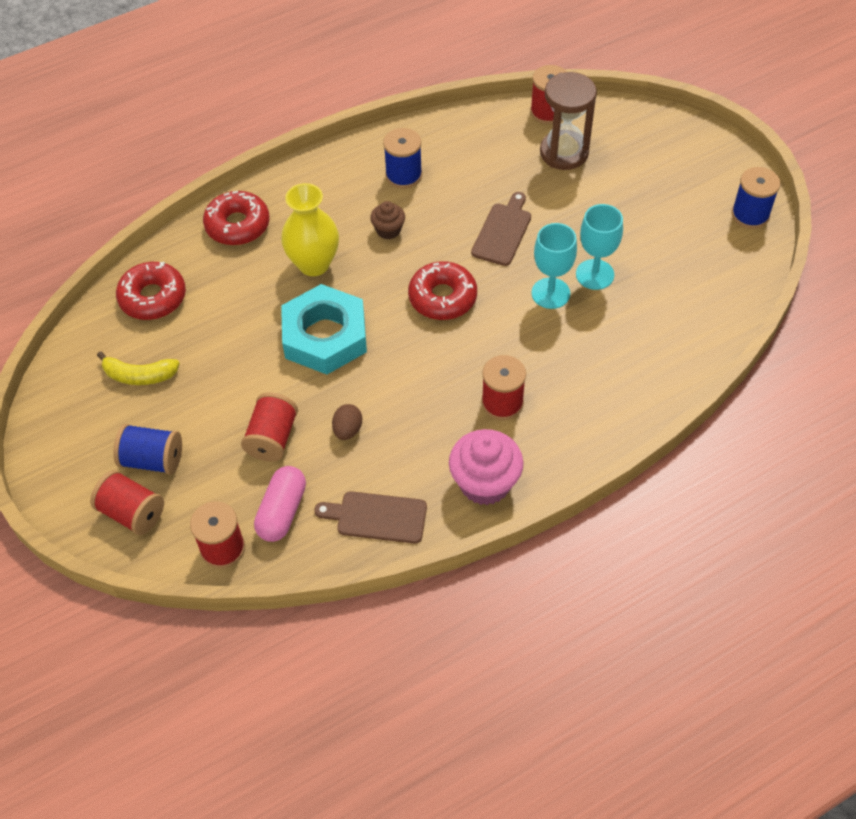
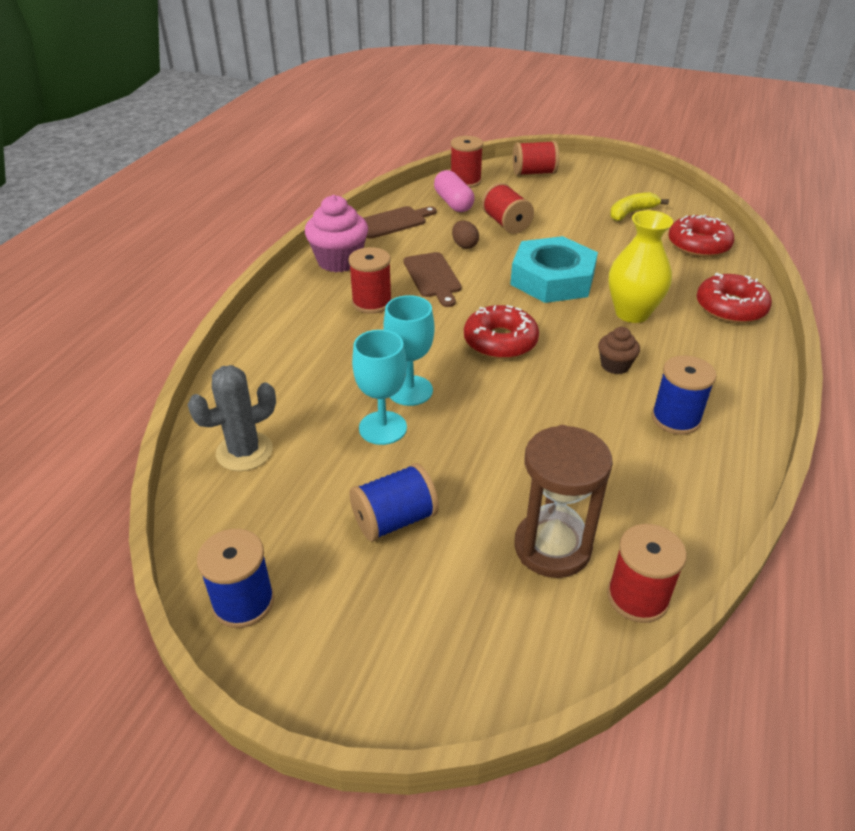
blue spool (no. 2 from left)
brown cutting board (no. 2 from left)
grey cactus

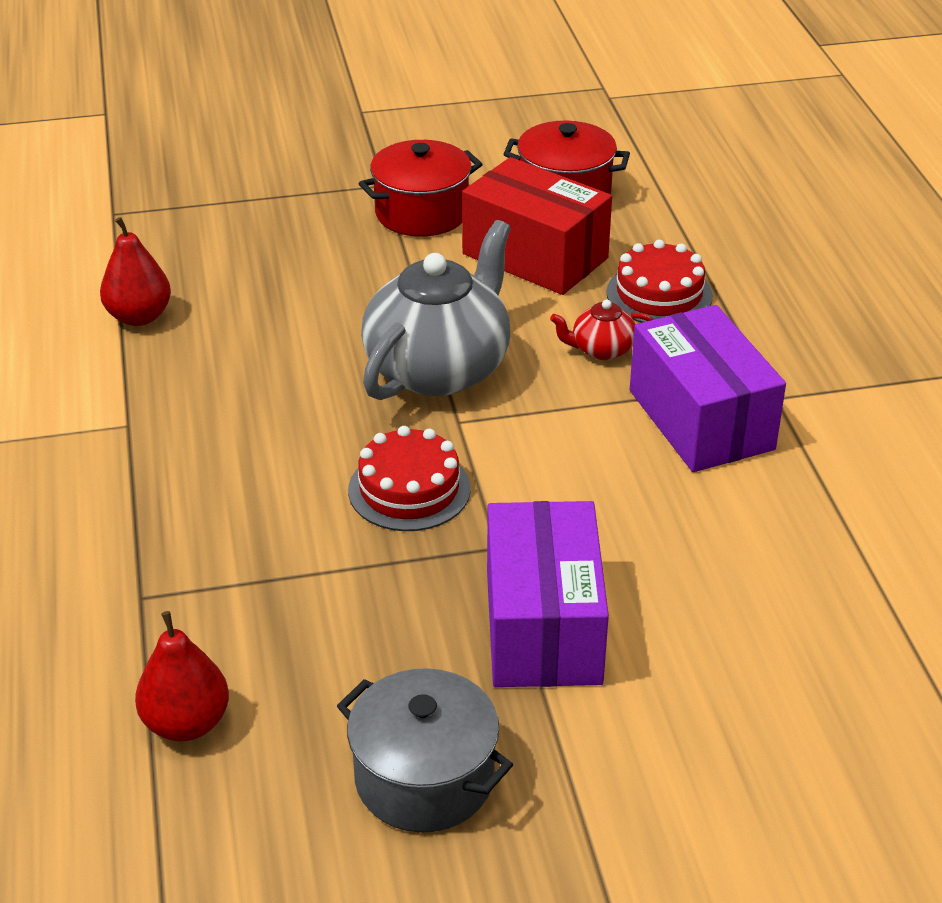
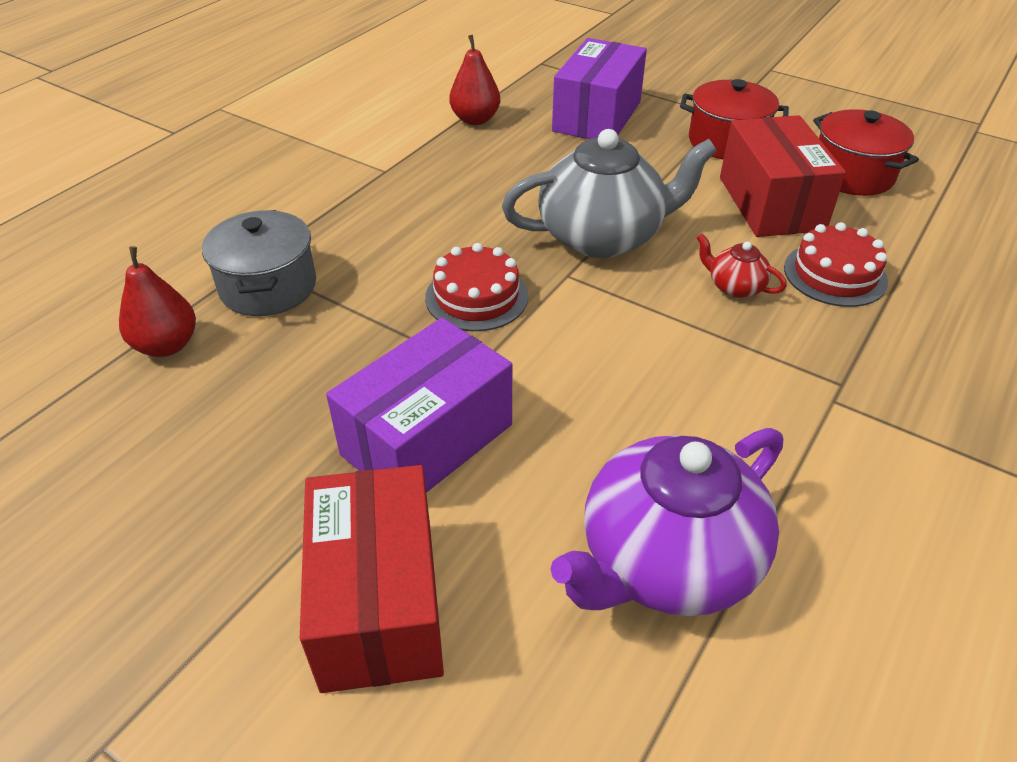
grey pot
purple box (no. 2 from left)
red box (no. 1 from left)
purple teapot

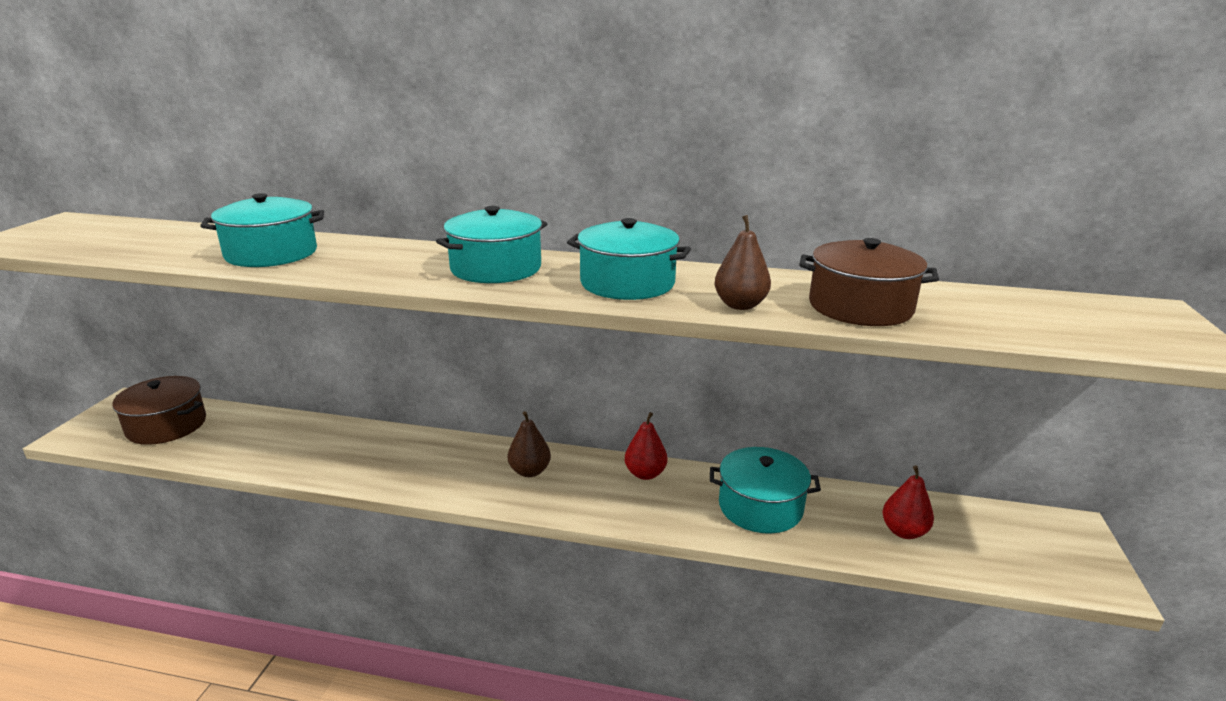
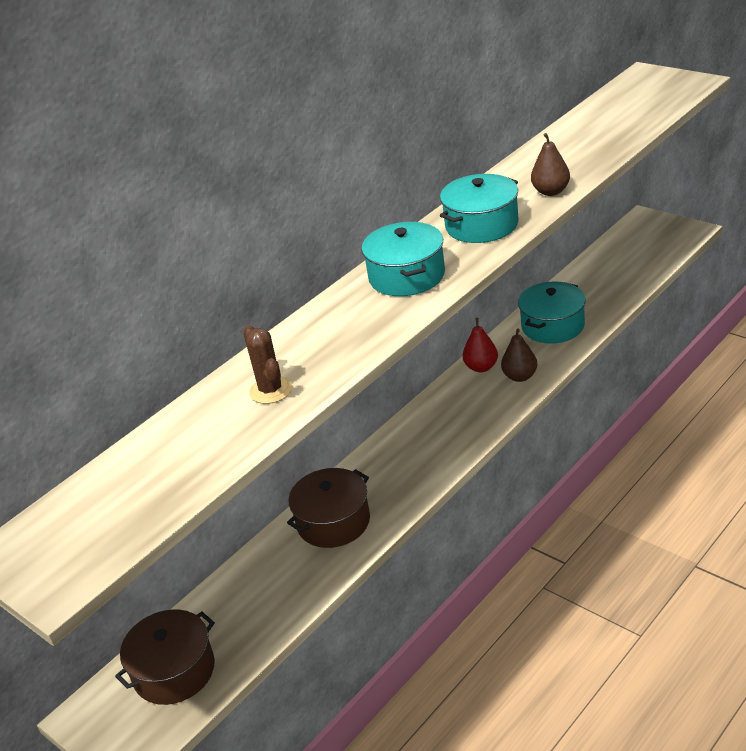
brown cactus
brown pear (no. 1 from left)
brown pot (no. 2 from left)
red pear (no. 2 from left in the first image)

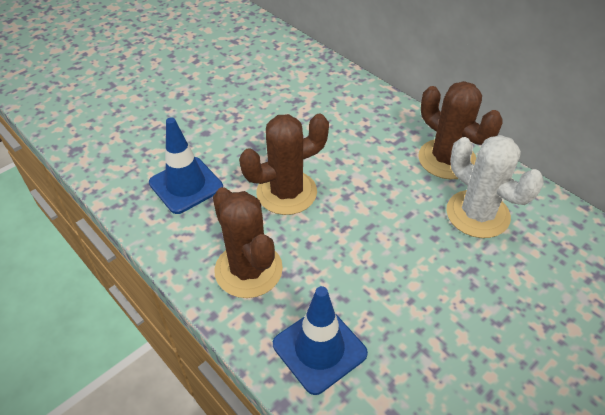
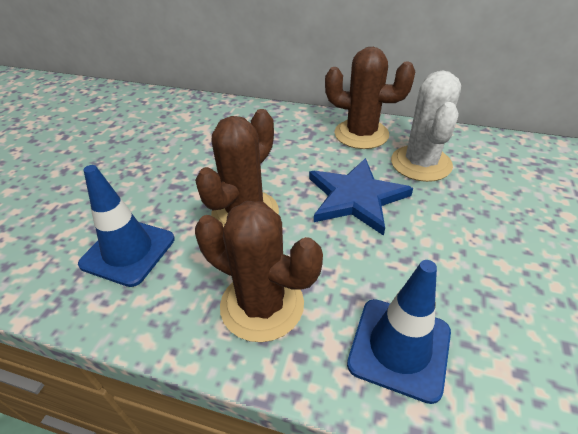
white cactus
blue star

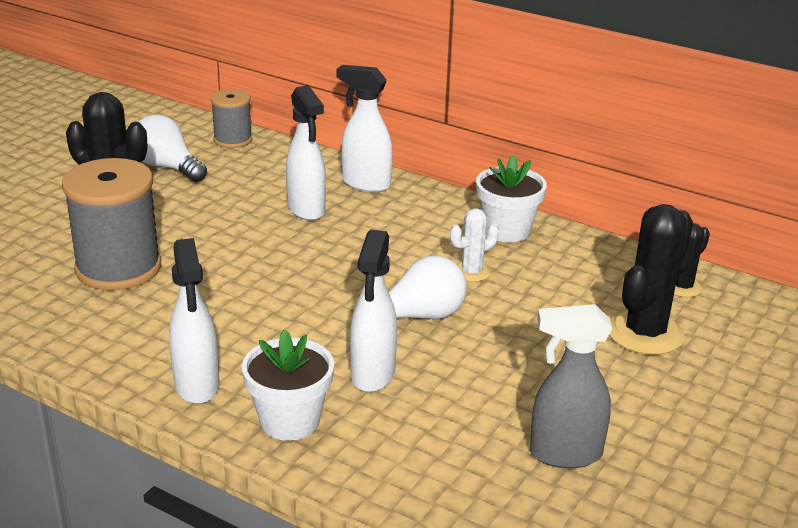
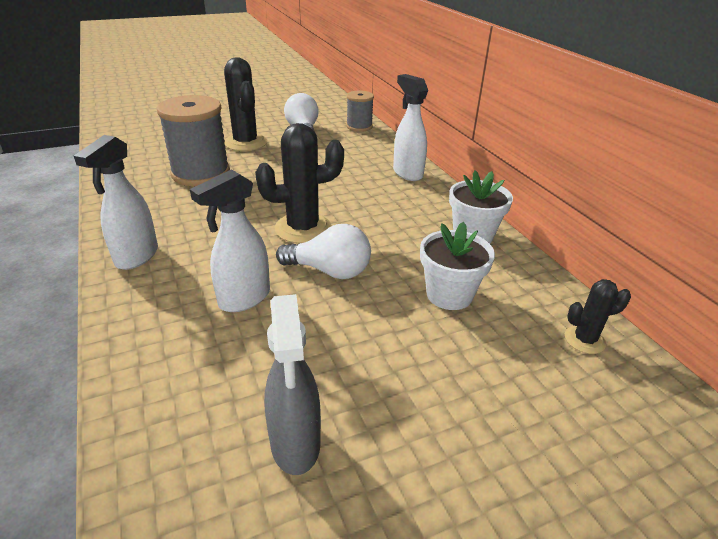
white flower pot (no. 1 from left)
white spray bottle (no. 2 from left in the first image)
white cactus
grey spray bottle
black cactus (no. 2 from left)

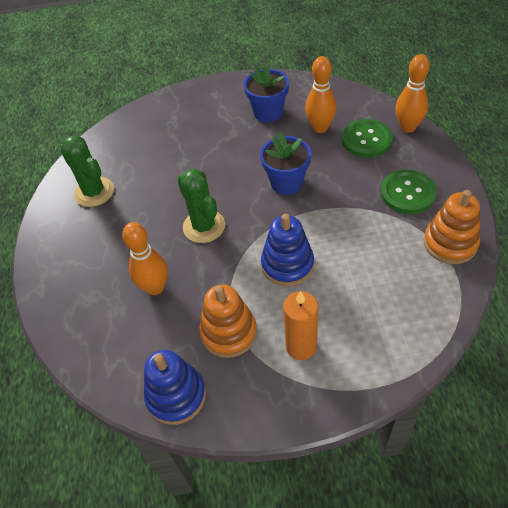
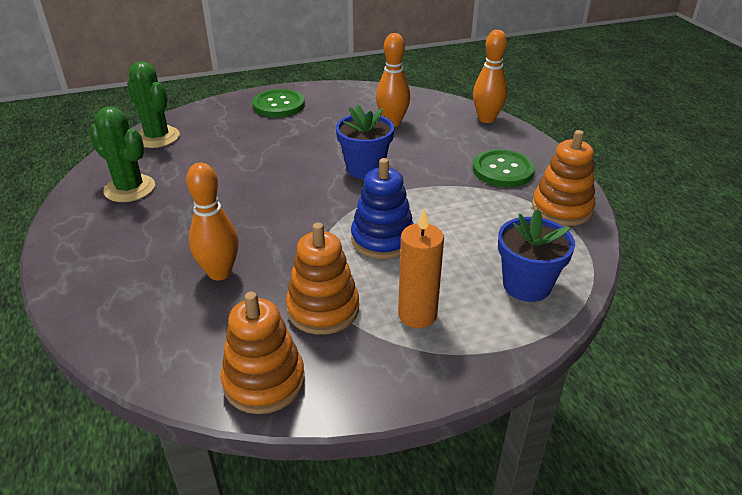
orange stacking toy (no. 1 from left)
green cactus (no. 2 from left)
blue flower pot (no. 2 from left)
green button (no. 1 from left)

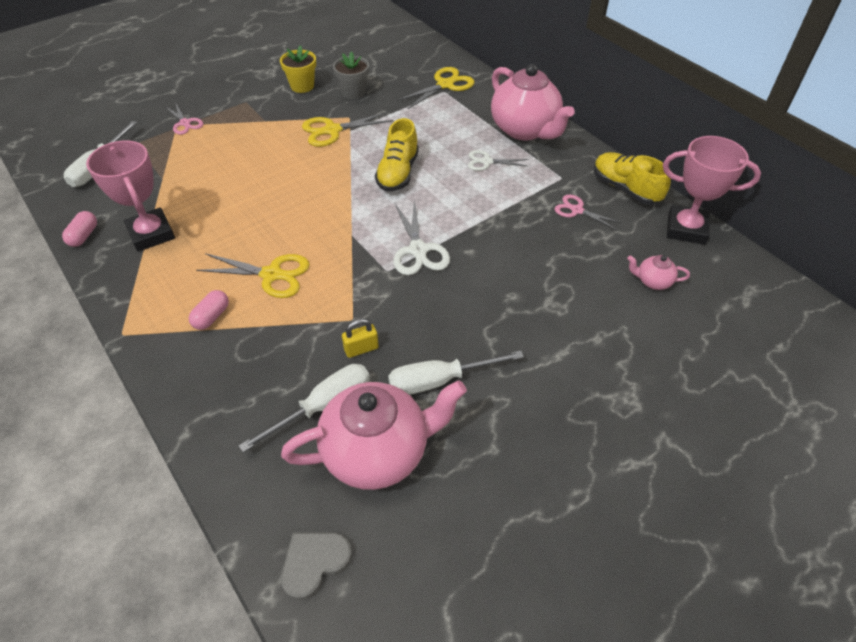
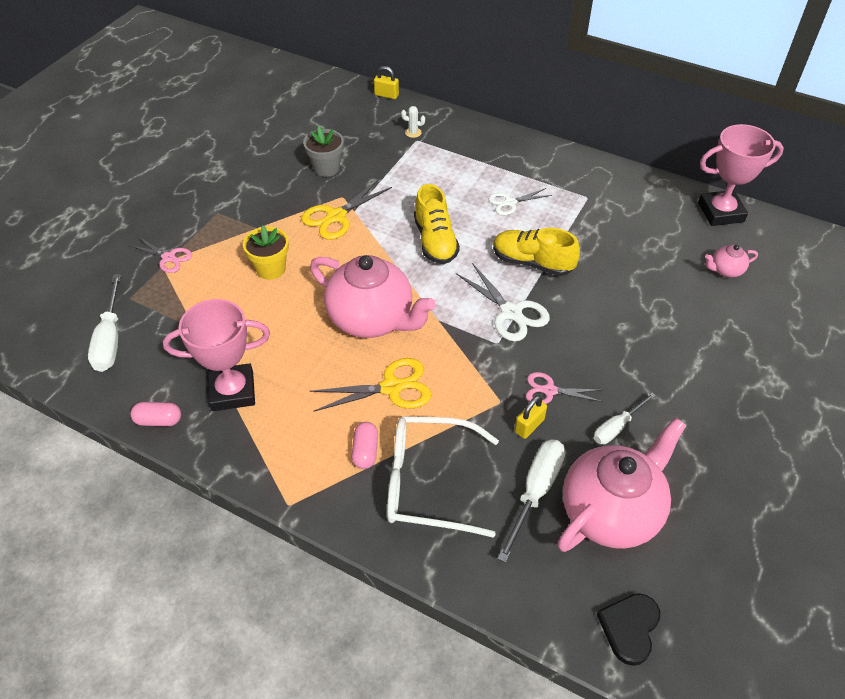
pink capsule (no. 1 from left)
pink trophy (no. 1 from left)
yellow flower pot
black heart
white screwdriver (no. 3 from left)
white cactus
pink teapot (no. 1 from left)
pink scissors (no. 2 from left)
yellow shoe (no. 2 from left)
yellow padlock (no. 1 from left)
white glasses

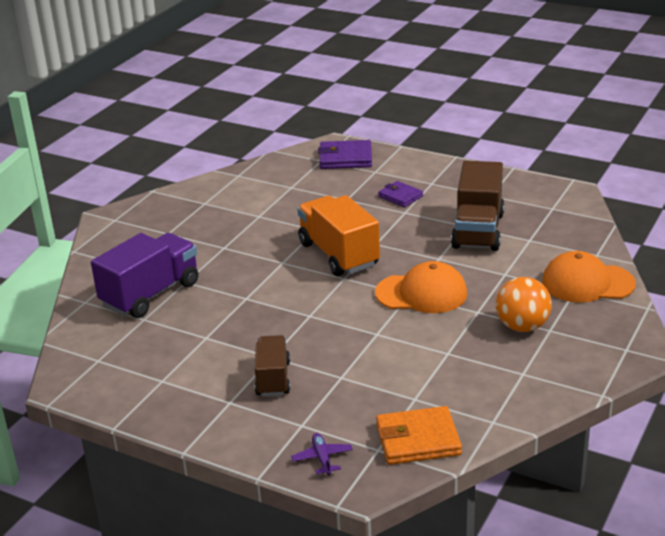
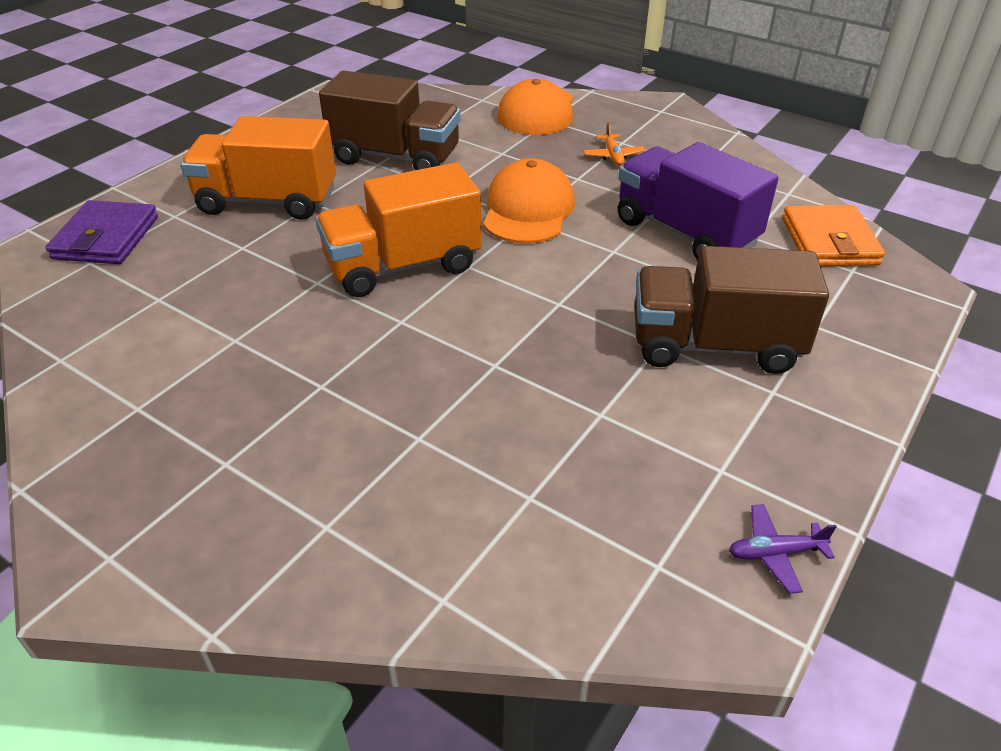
purple truck
brown truck (no. 2 from left)
purple plane
orange truck (no. 1 from left)
orange plane

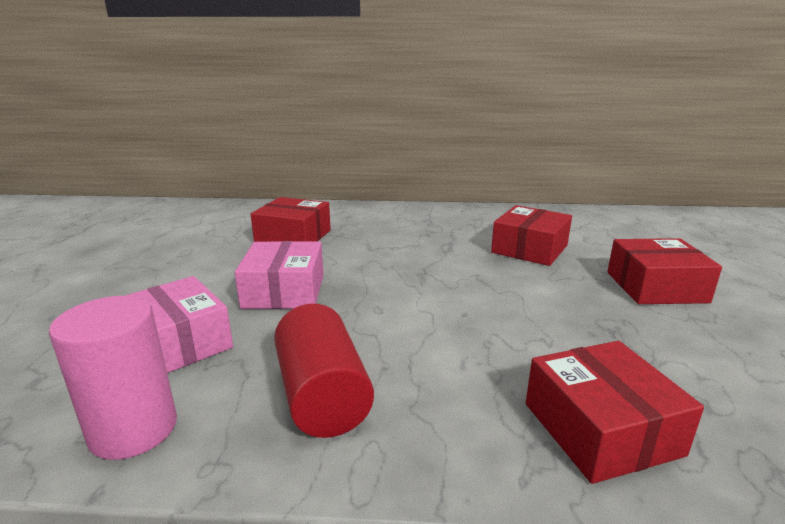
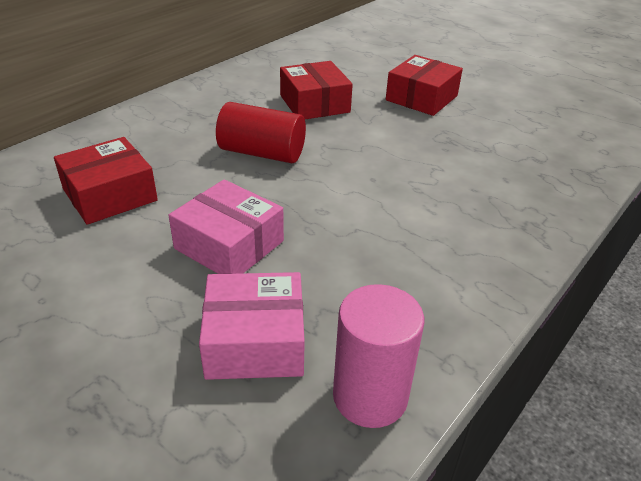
red cylinder
red box (no. 3 from left in the first image)

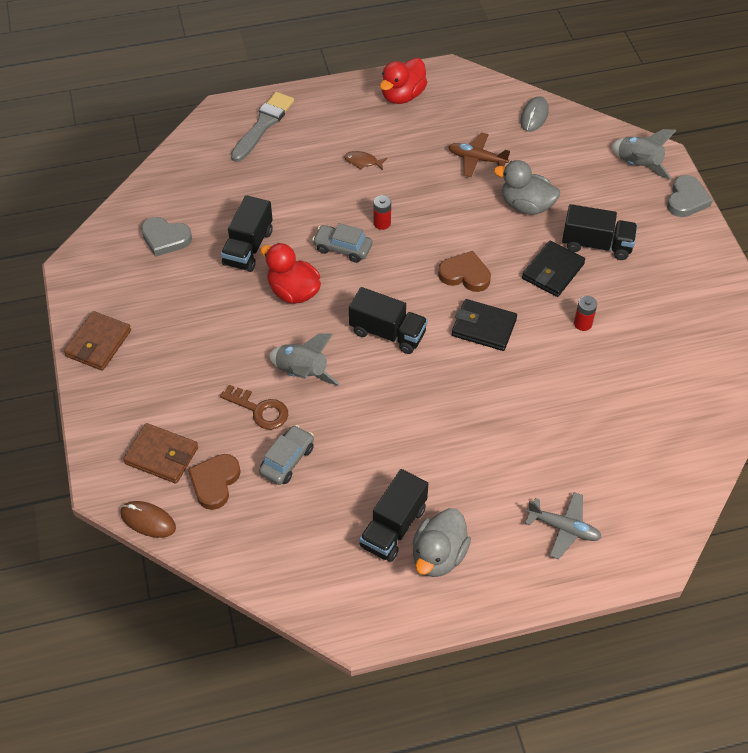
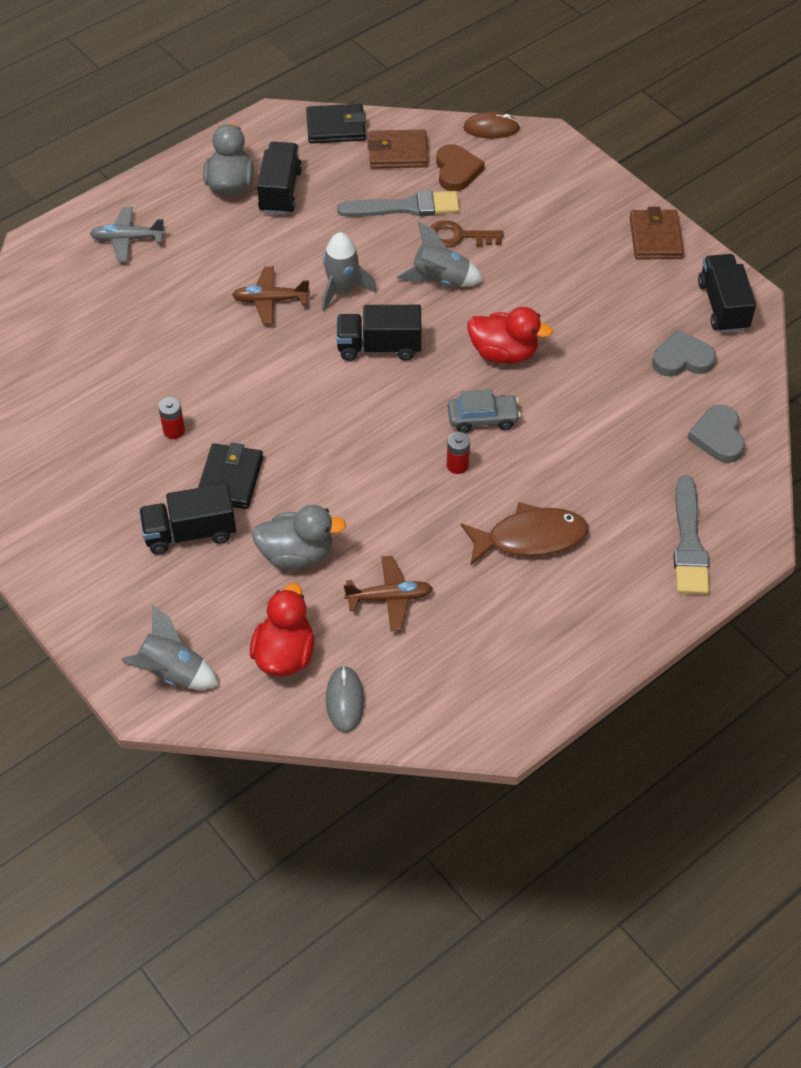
brown wallet (no. 1 from left)
black truck (no. 4 from left)
grey brush (no. 1 from left)
brown fish
red duck (no. 1 from left)
brown heart (no. 2 from left in the first image)
black wallet (no. 2 from left)
grey heart (no. 2 from left)
brown plane (no. 1 from left)
grey rocket (no. 2 from left)

